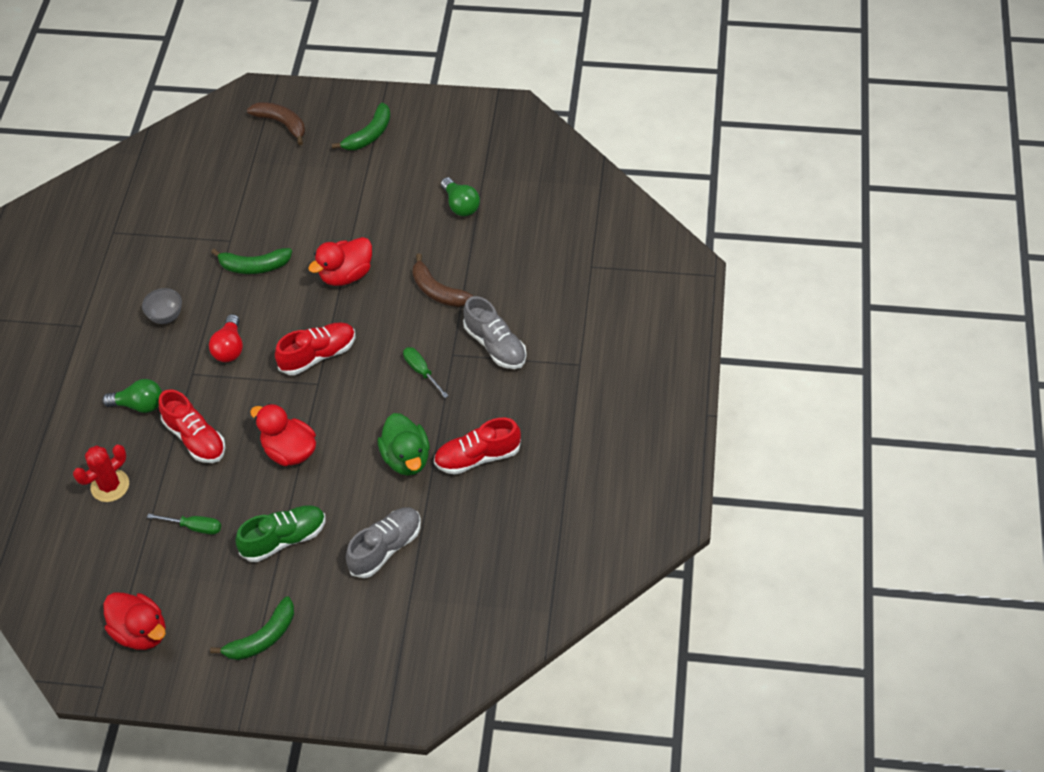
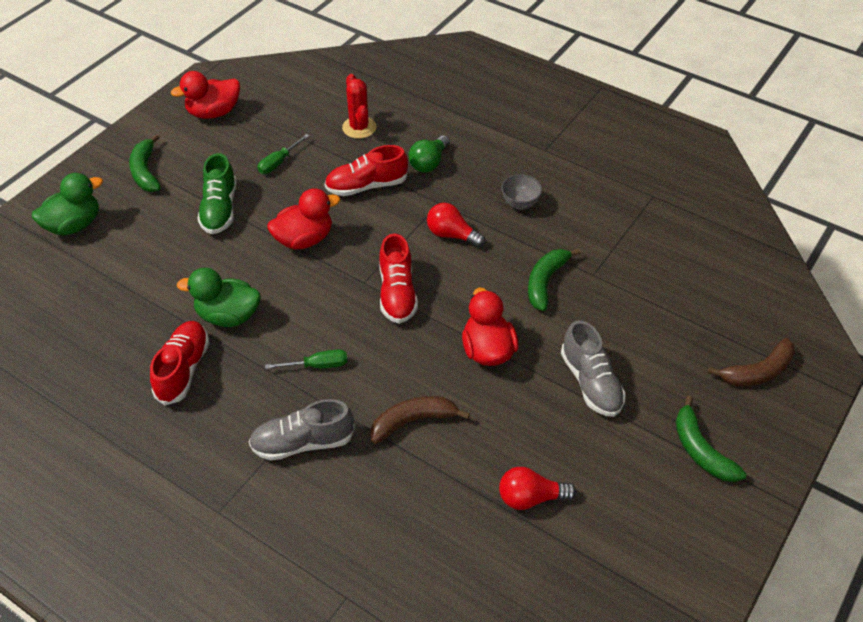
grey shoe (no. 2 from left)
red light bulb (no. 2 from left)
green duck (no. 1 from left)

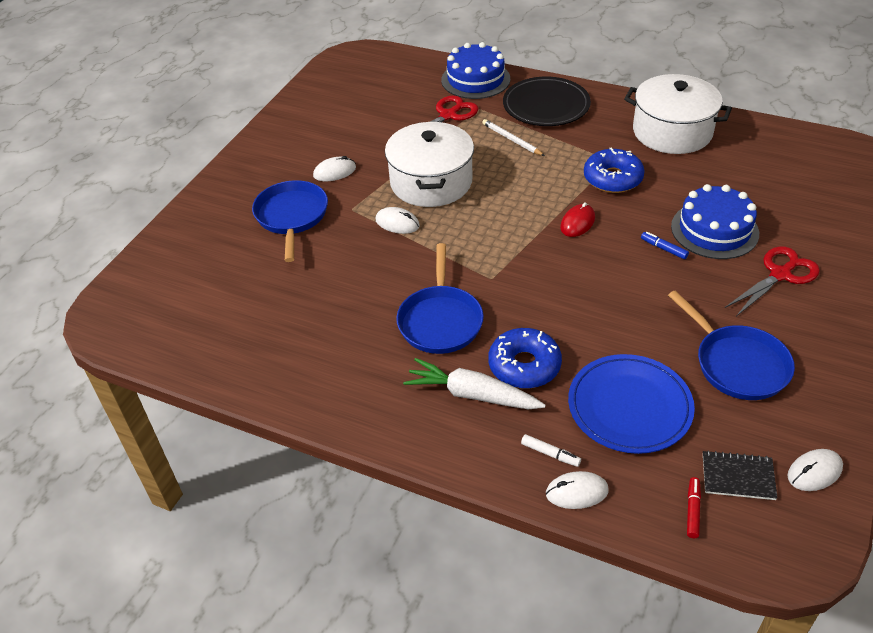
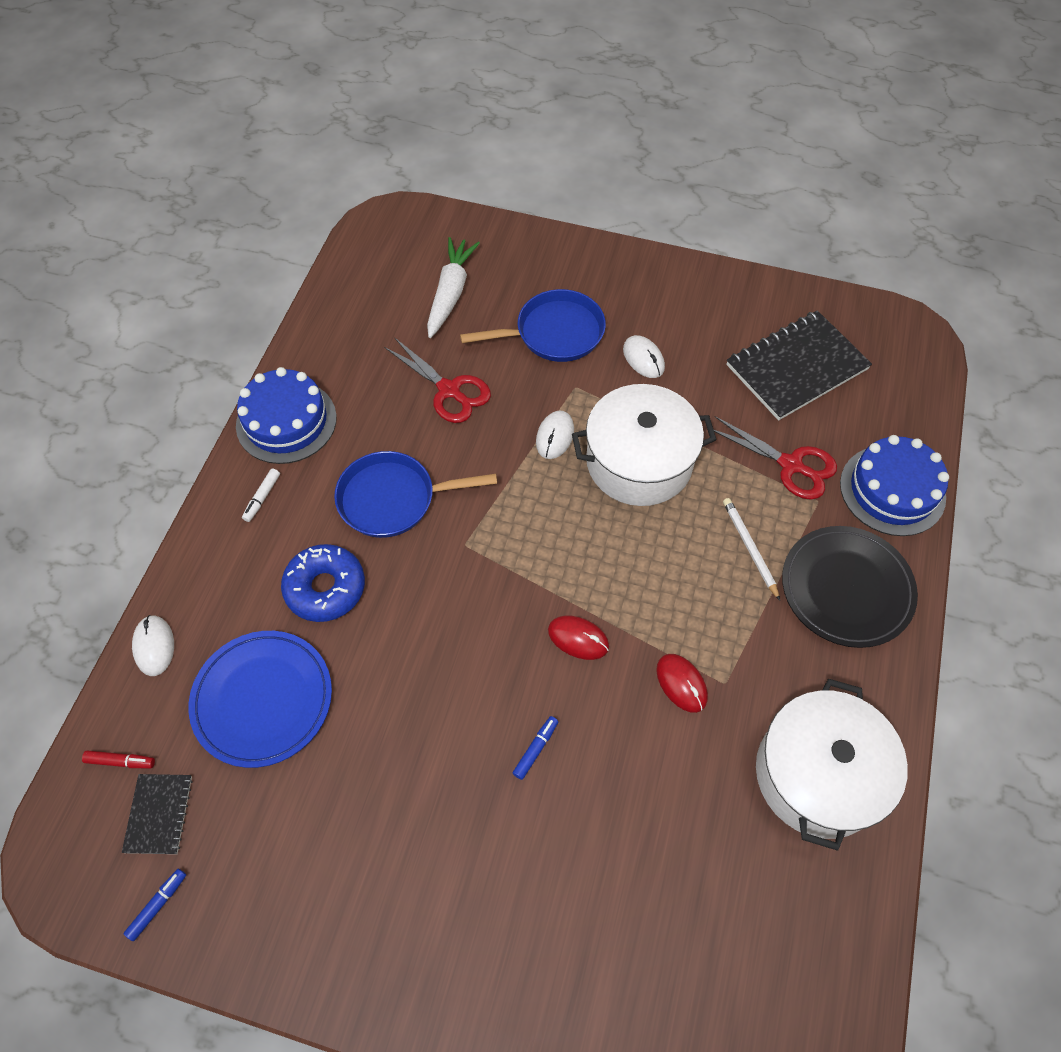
white carrot
white pencil
white marker
red mouse (no. 2 from left)
blue pan (no. 3 from left in the first image)
blue cake (no. 1 from left)
red scissors (no. 1 from left)
blue marker (no. 1 from left)
black notebook (no. 2 from left)

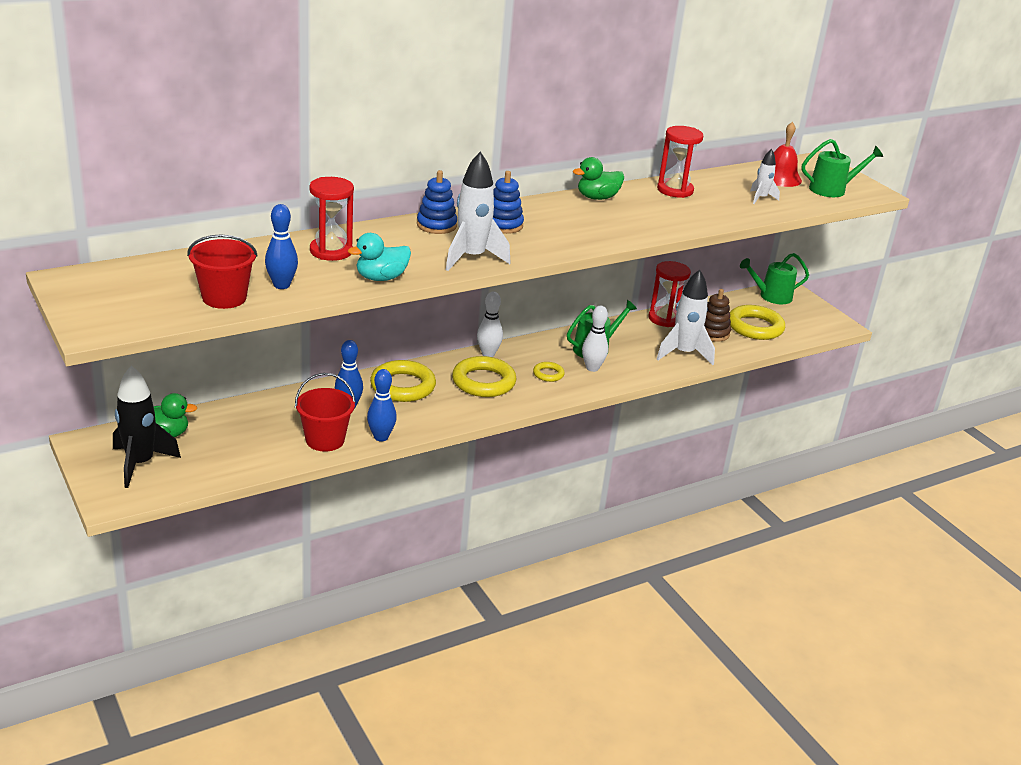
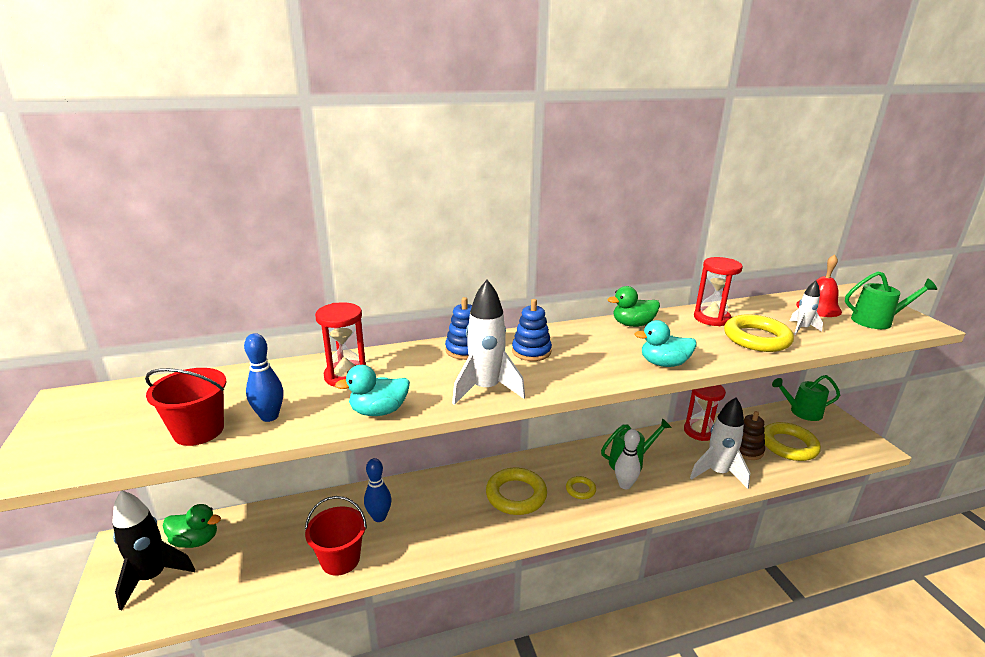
blue bowling pin (no. 3 from left in the first image)
yellow ring (no. 3 from left)
white bowling pin (no. 1 from left in the first image)
turquoise duck (no. 2 from left)

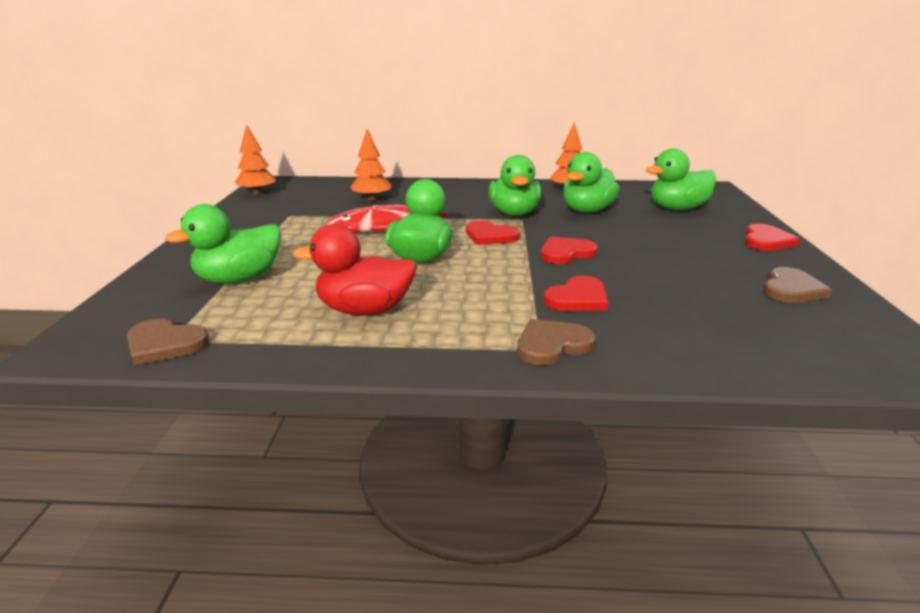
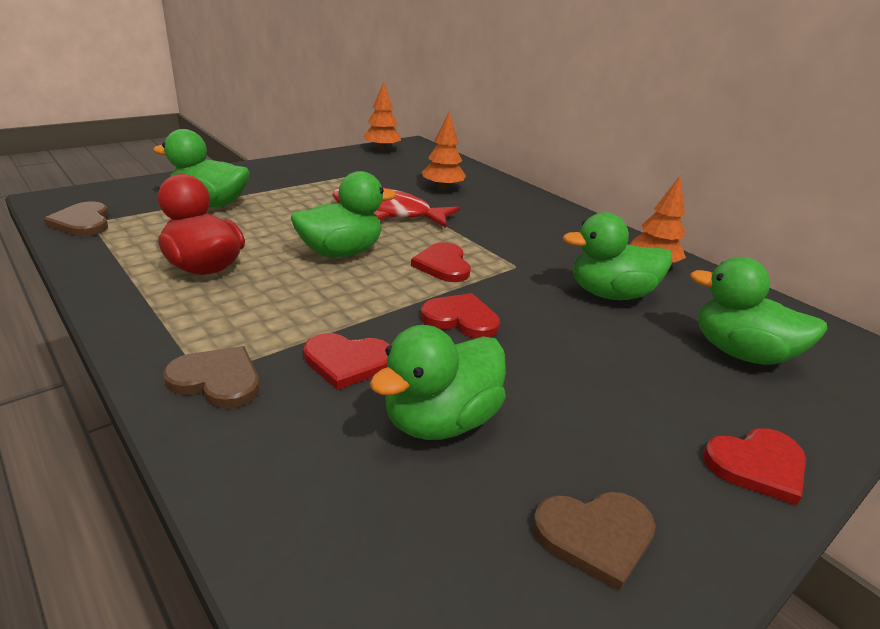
green duck (no. 3 from left)

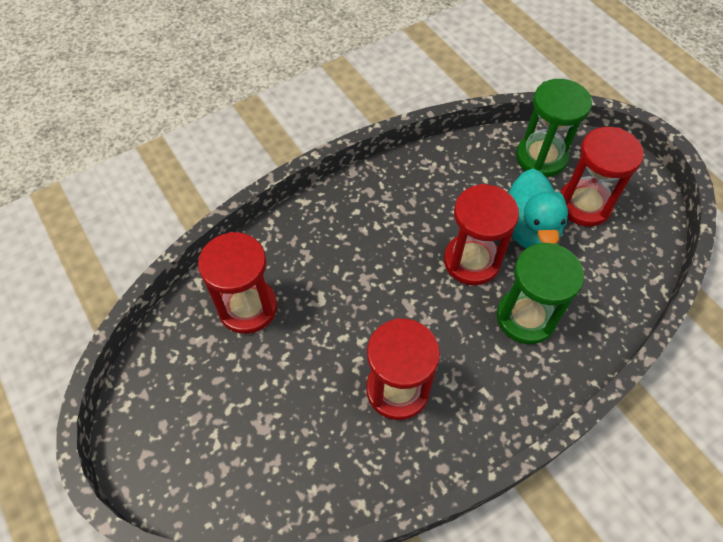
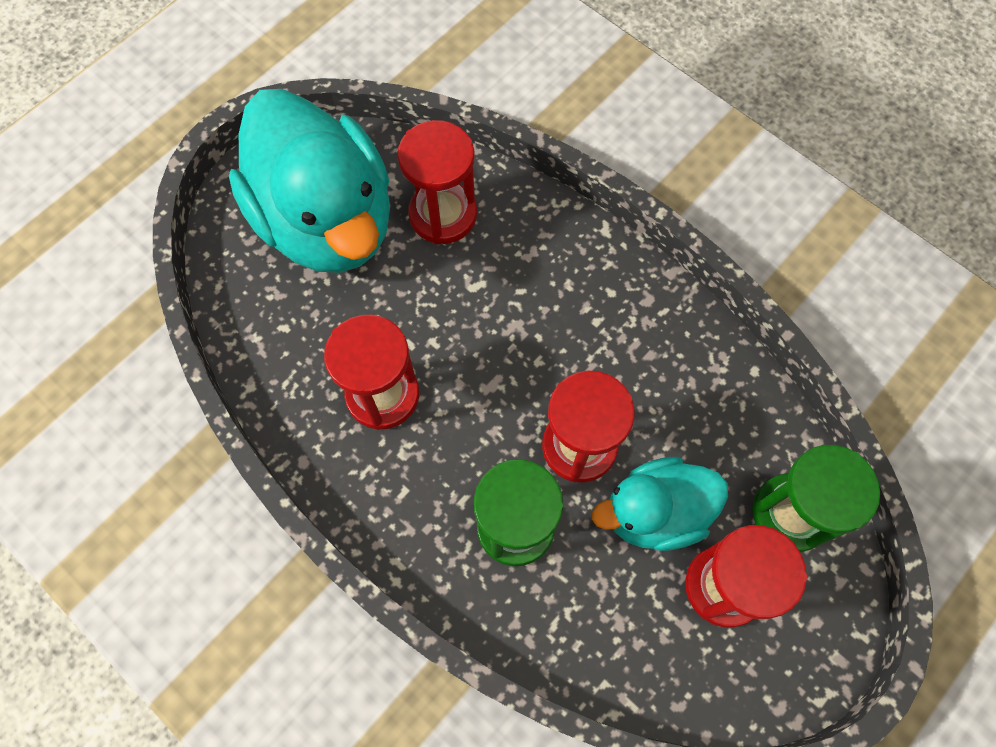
turquoise duck (no. 1 from left)

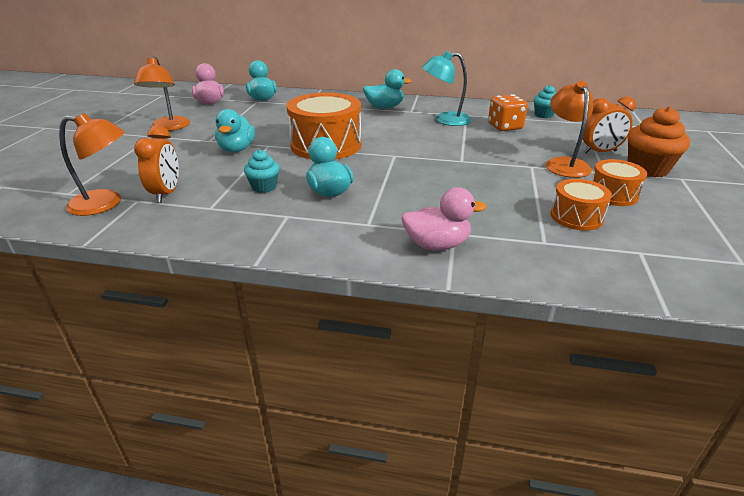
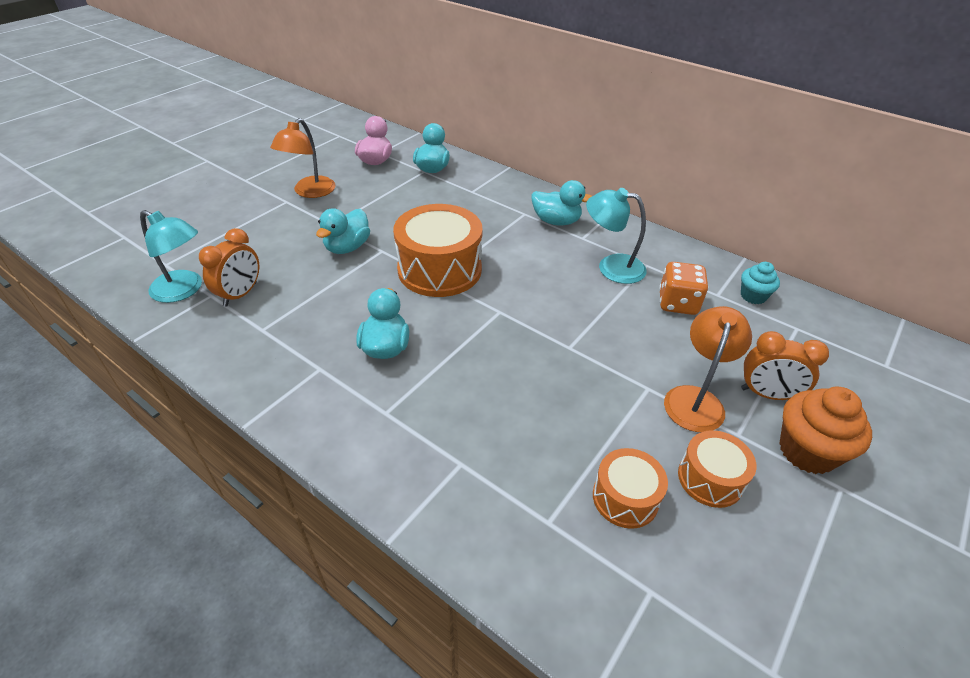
turquoise lamp (no. 1 from left)
turquoise cupcake (no. 1 from left in the first image)
pink duck (no. 2 from left in the first image)

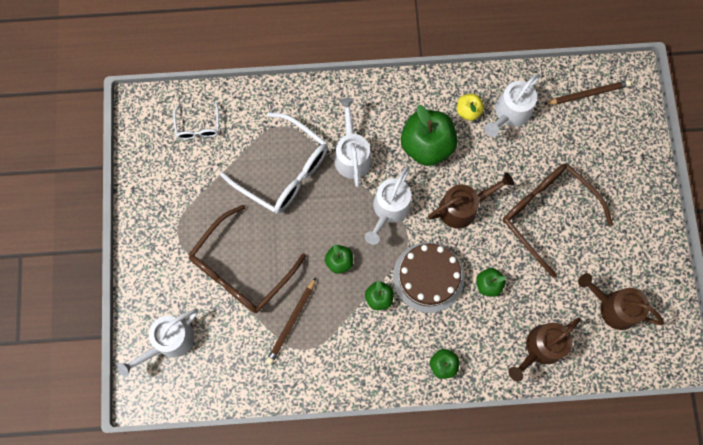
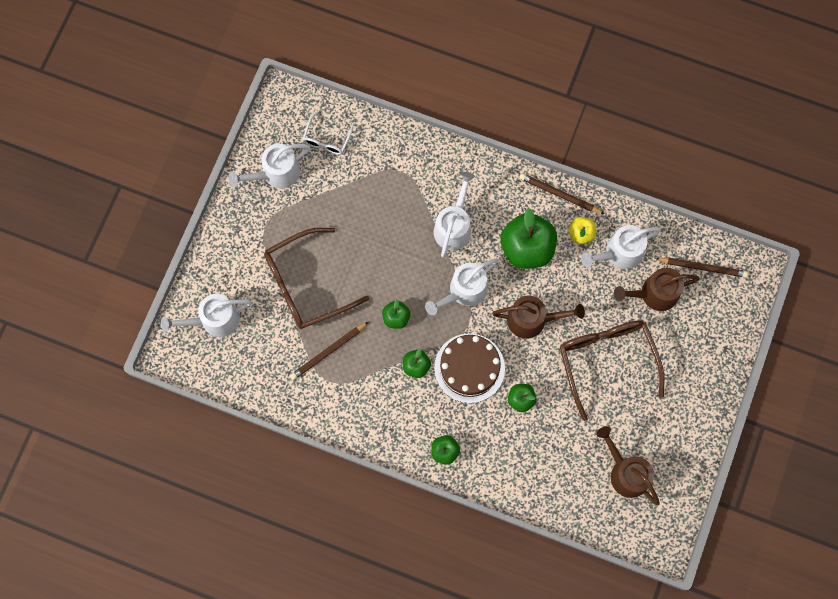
white glasses (no. 2 from left in the first image)
brown watering can (no. 3 from left)
white watering can (no. 2 from left)
brown pencil (no. 2 from left)

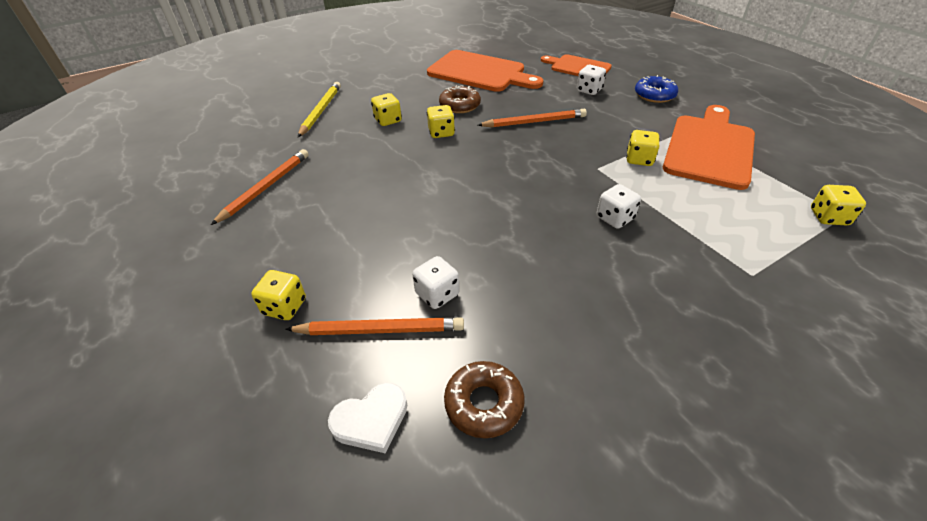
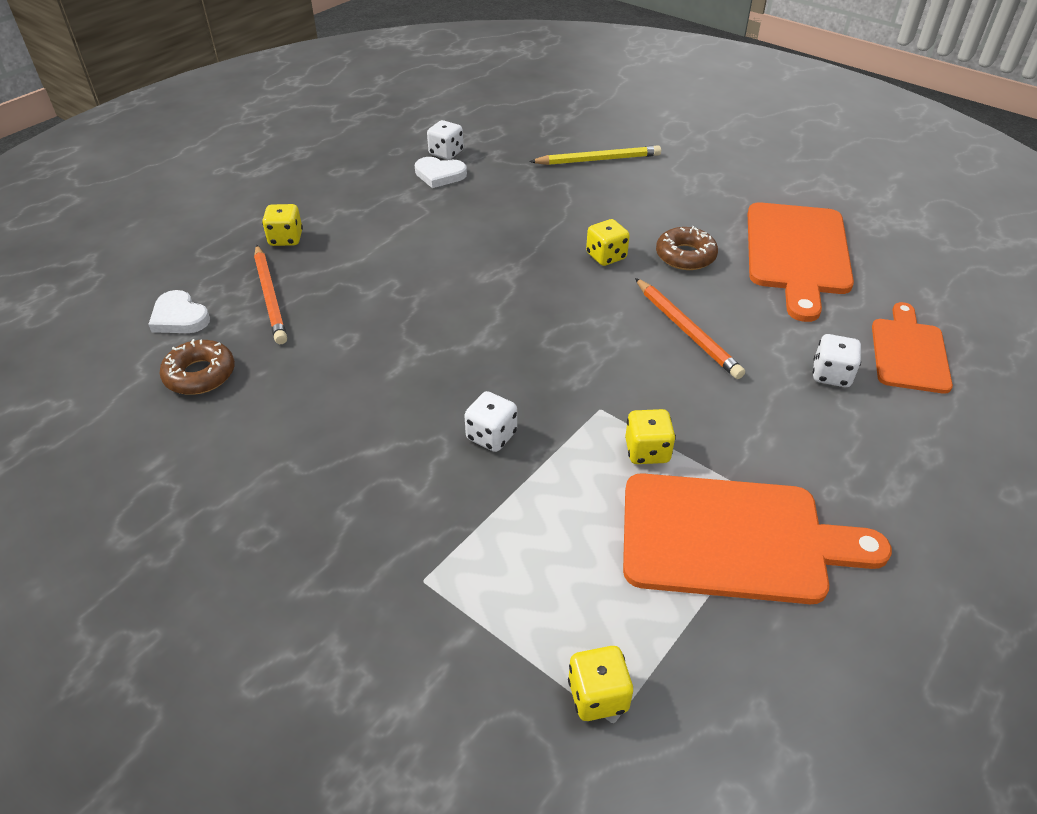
white heart (no. 2 from left)
yellow dice (no. 2 from left in the first image)
white dice (no. 1 from left)
blue donut

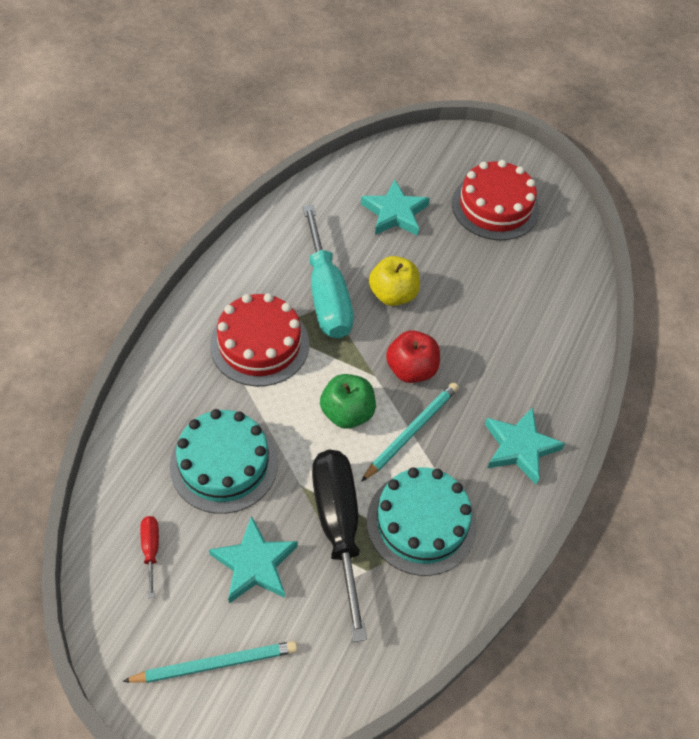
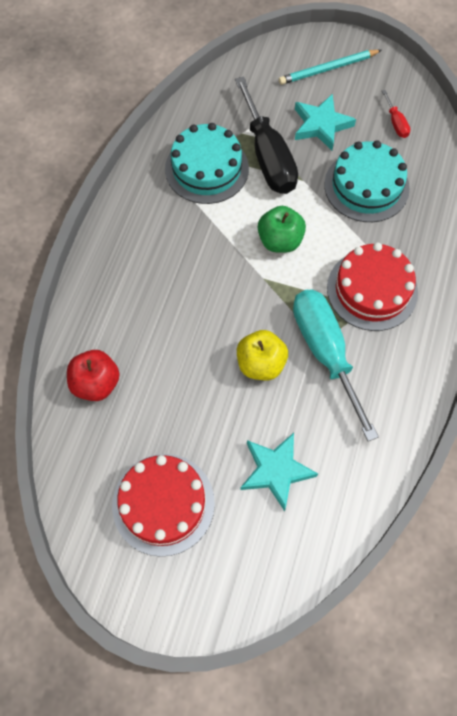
turquoise pencil (no. 2 from left in the first image)
red apple
turquoise star (no. 3 from left in the first image)

